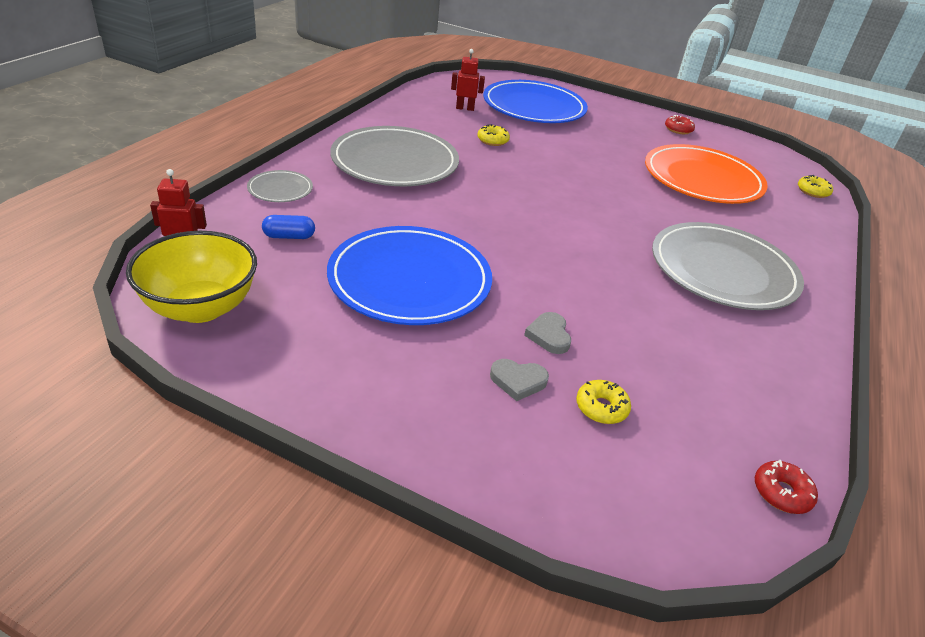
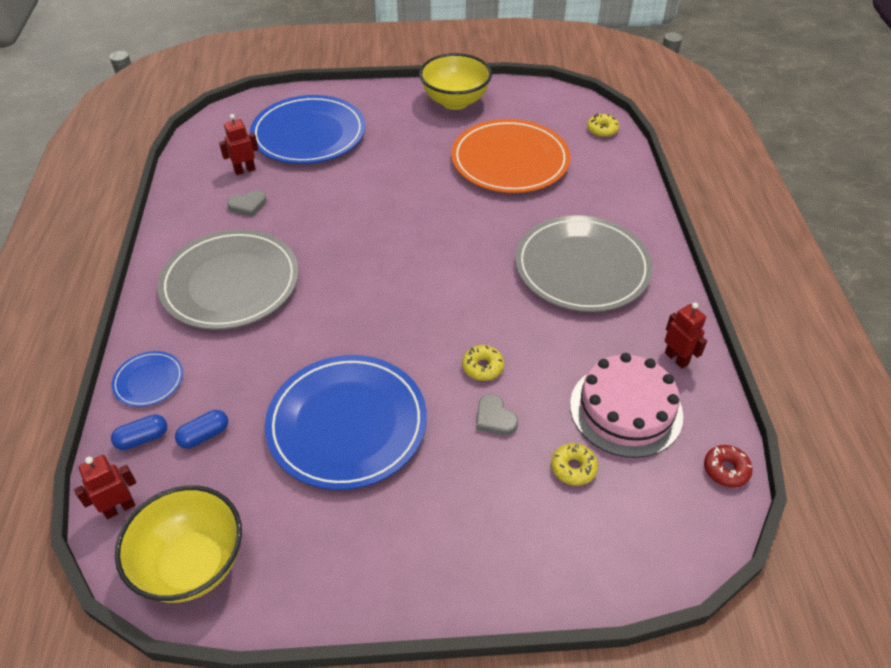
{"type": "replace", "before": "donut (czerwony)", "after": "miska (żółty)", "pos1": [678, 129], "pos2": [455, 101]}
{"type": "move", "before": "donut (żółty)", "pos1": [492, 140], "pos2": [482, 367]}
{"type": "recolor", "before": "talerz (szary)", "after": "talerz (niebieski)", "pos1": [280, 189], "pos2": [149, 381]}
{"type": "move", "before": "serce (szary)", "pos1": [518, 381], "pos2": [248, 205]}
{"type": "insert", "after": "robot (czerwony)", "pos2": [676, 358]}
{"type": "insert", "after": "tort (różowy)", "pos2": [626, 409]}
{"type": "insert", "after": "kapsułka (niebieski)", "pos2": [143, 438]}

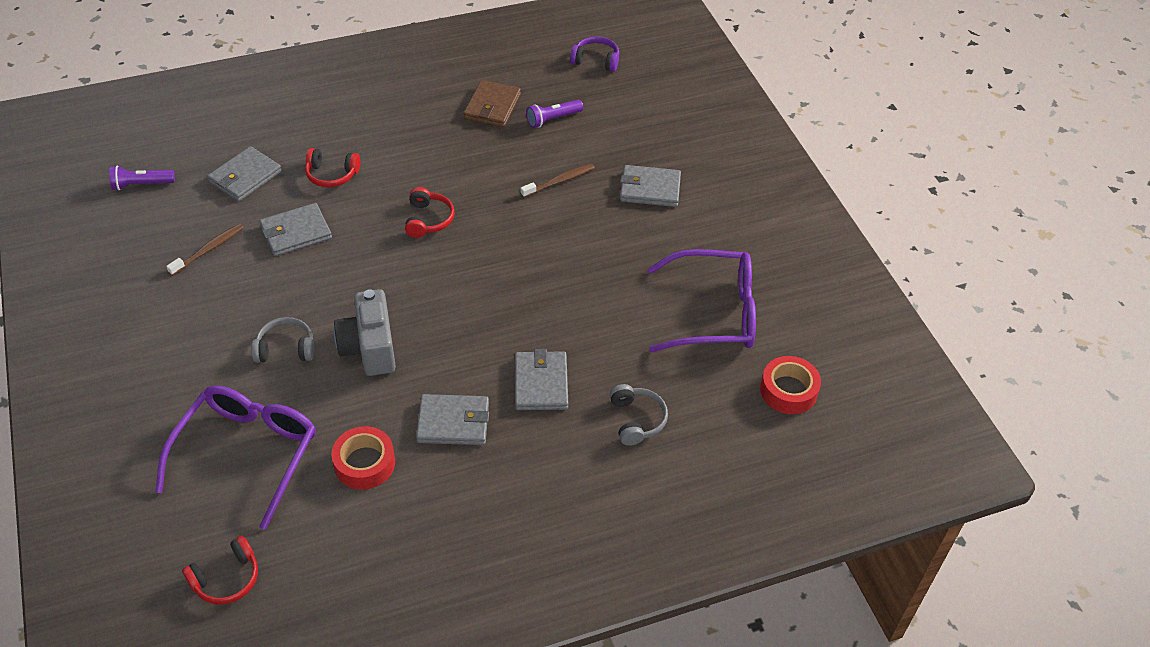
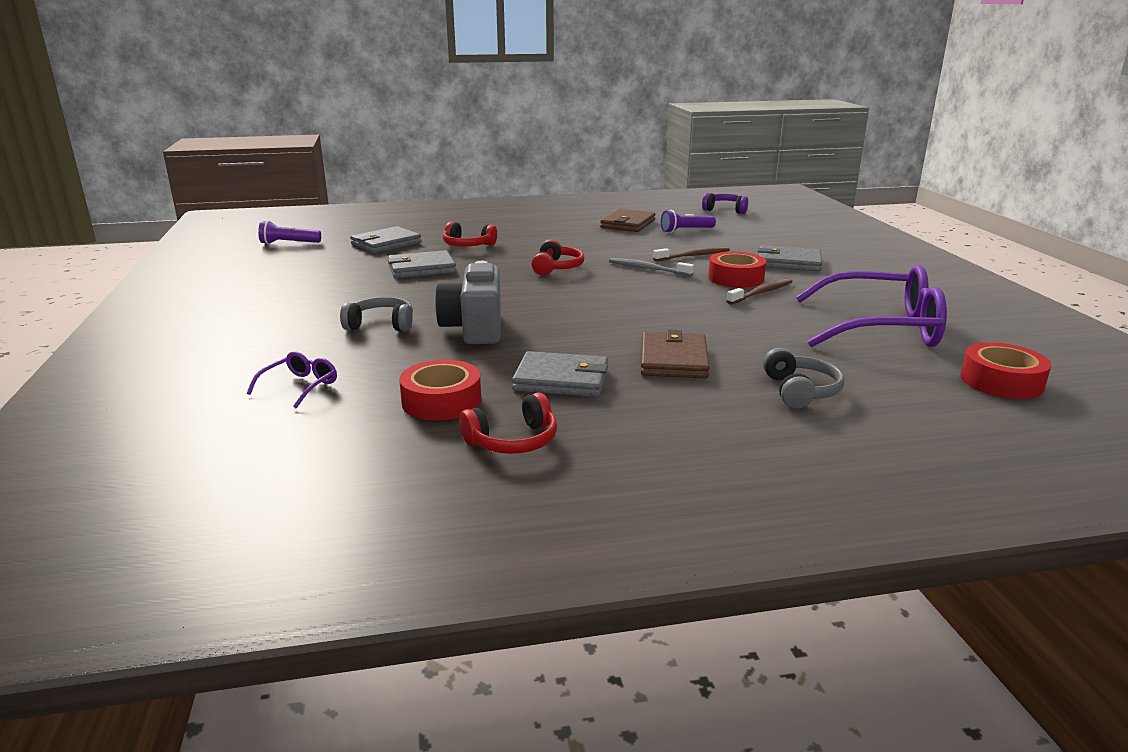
{"type": "move", "before": "szczoteczka do zębów (brązowy)", "pos1": [209, 249], "pos2": [761, 293]}
{"type": "recolor", "before": "portfel (szary)", "after": "portfel (brązowy)", "pos1": [541, 383], "pos2": [673, 360]}
{"type": "resize", "before": "okulary (fioletowy)", "pos1": [246, 455], "pos2": [299, 387], "scale": 0.43}
{"type": "move", "before": "słuchawki (czerwony)", "pos1": [226, 578], "pos2": [513, 441]}
{"type": "insert", "after": "taśma klejąca (czerwony)", "pos2": [735, 278]}
{"type": "insert", "after": "szczoteczka do zębów (szary)", "pos2": [648, 269]}

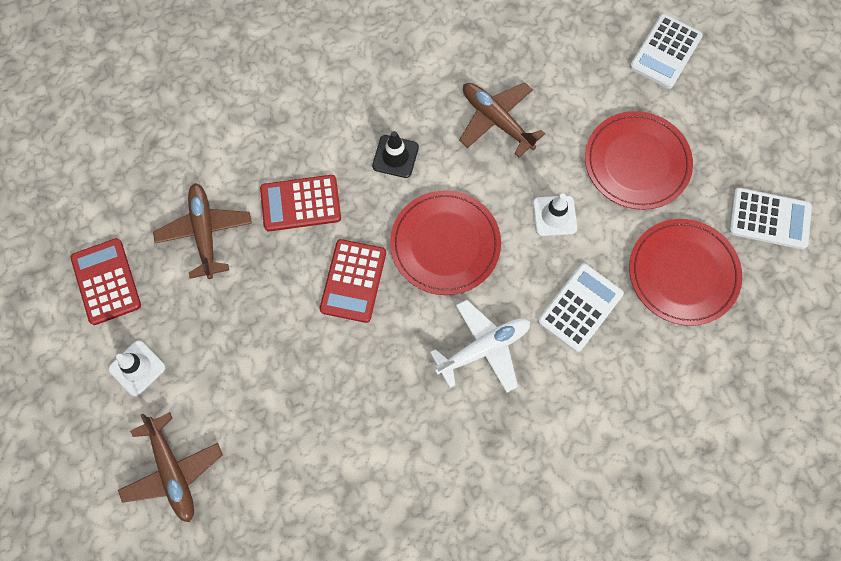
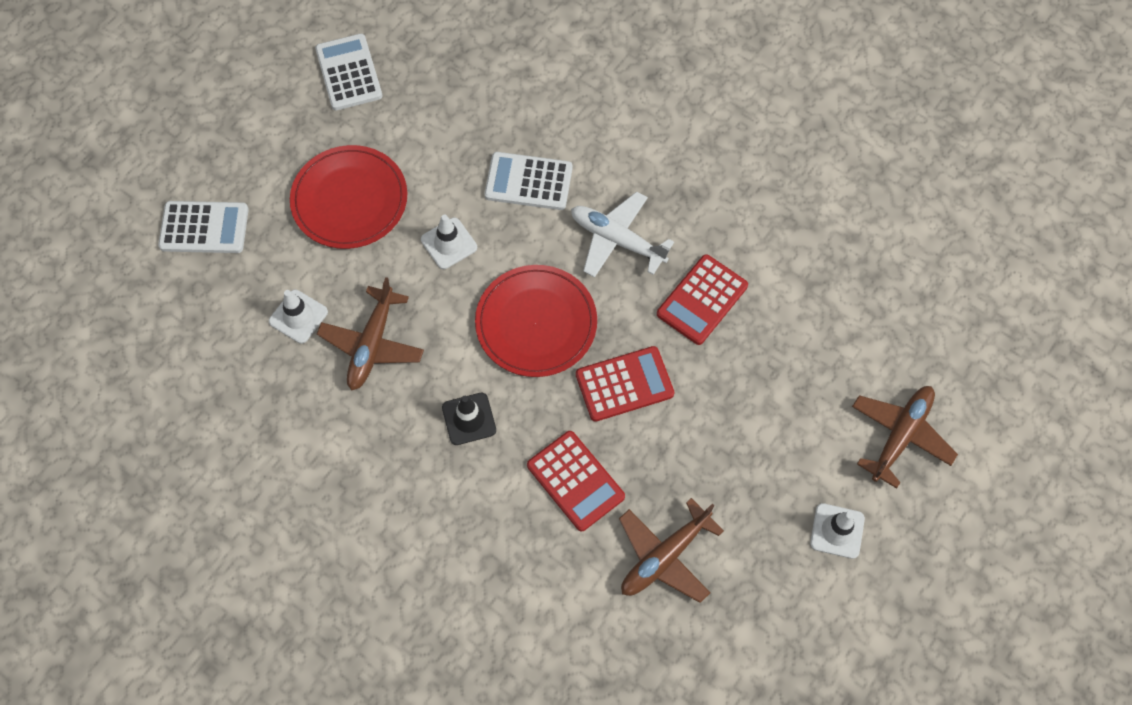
{"type": "delete", "before": "talerz (czerwony)", "pos1": [683, 273]}
{"type": "move", "before": "kalkulator (czerwony)", "pos1": [106, 281], "pos2": [702, 300]}
{"type": "insert", "after": "pachołek (biały)", "pos2": [298, 316]}

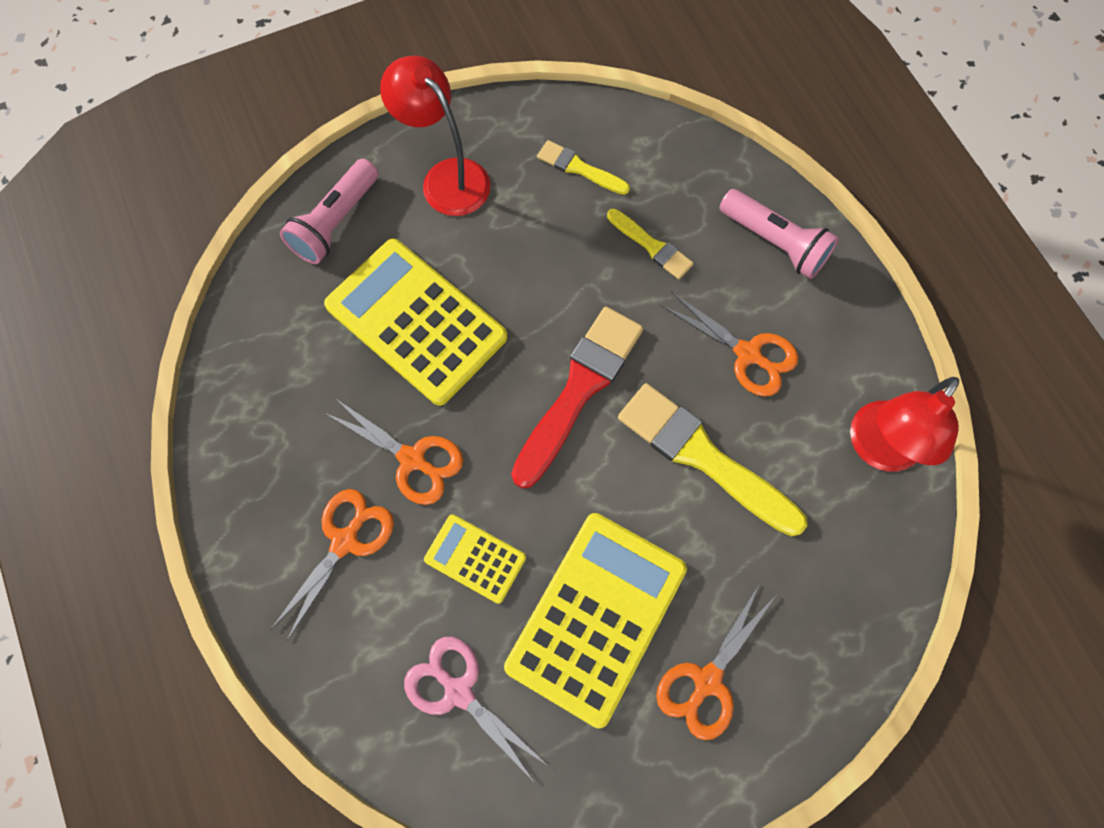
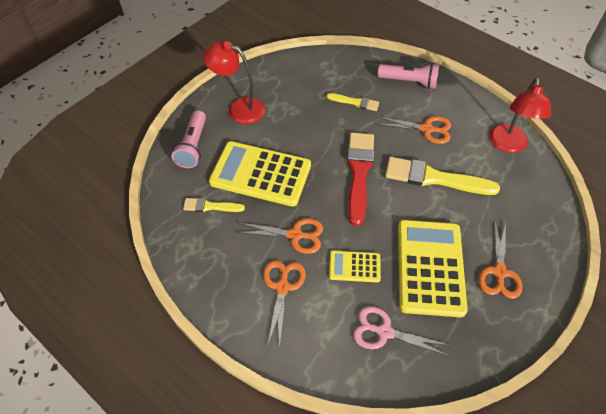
{"type": "move", "before": "pędzel (żółty)", "pos1": [579, 168], "pos2": [210, 206]}

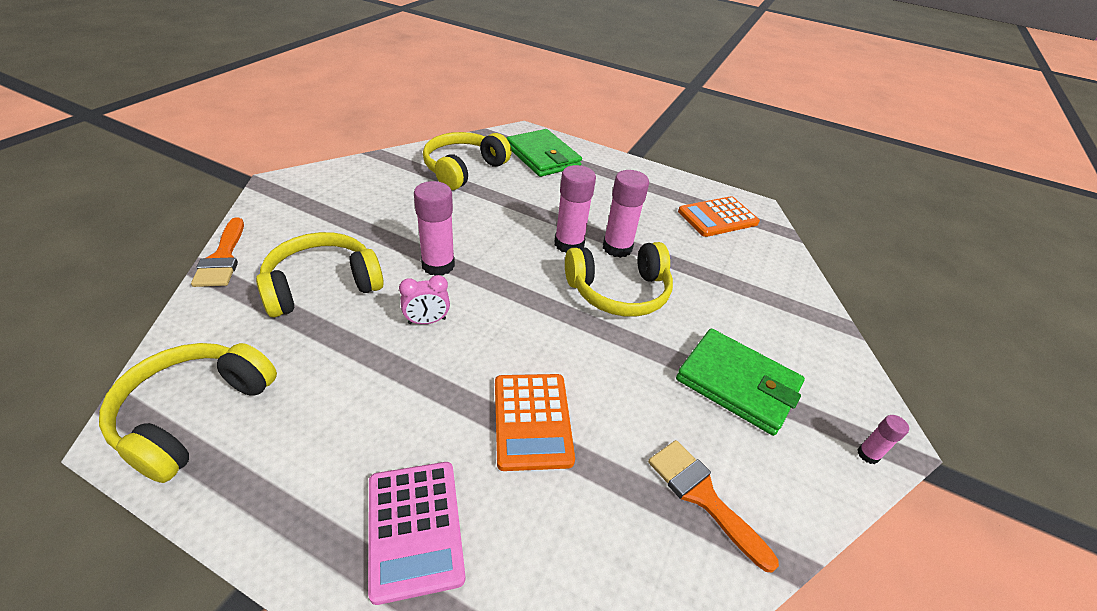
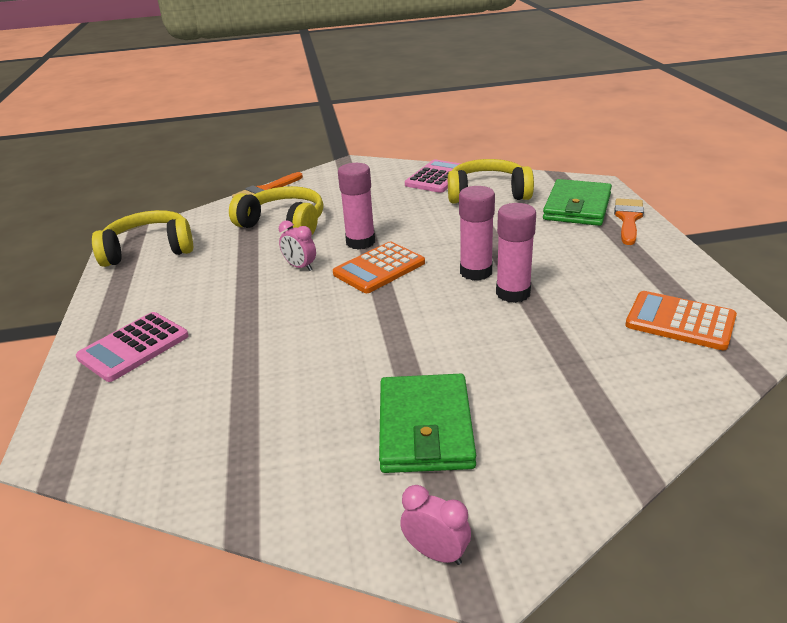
{"type": "delete", "before": "słuchawki (żółty)", "pos1": [619, 292]}
{"type": "move", "before": "kalkulator (pomarańczowy)", "pos1": [532, 421], "pos2": [379, 268]}
{"type": "replace", "before": "klej w sztyfcie (różowy)", "after": "budzik (różowy)", "pos1": [868, 454], "pos2": [436, 553]}
{"type": "move", "before": "pędzel (pomarańczowy)", "pos1": [702, 496], "pos2": [628, 219]}
{"type": "insert", "after": "kalkulator (różowy)", "pos2": [437, 177]}

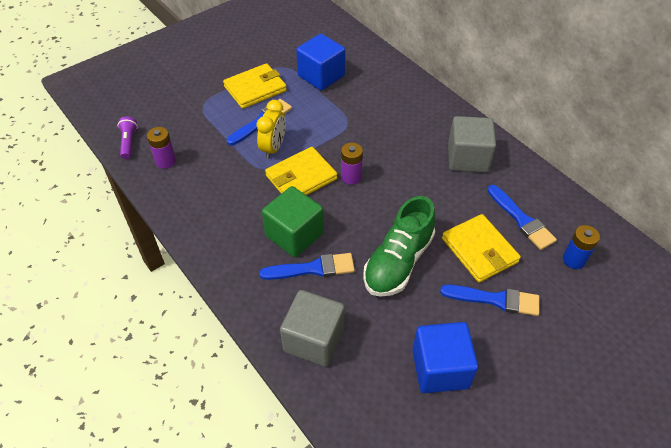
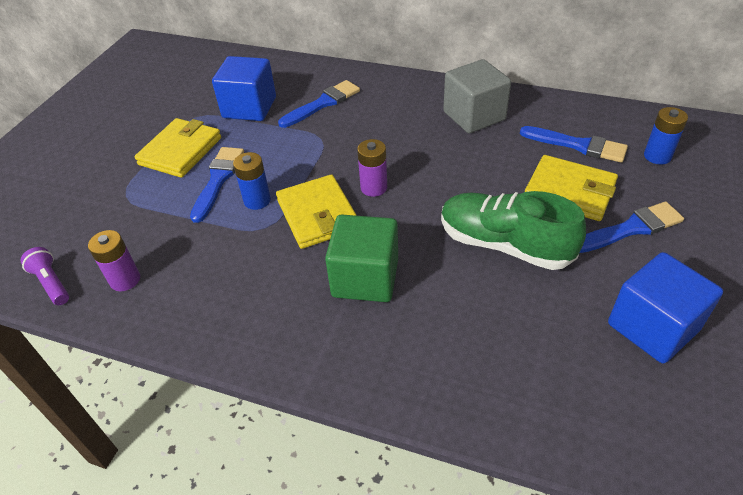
{"type": "replace", "before": "budzik (żółty)", "after": "bateria (niebieski)", "pos1": [273, 148], "pos2": [257, 200]}
{"type": "rotate", "before": "portfel (żółty)", "pos1": [301, 177], "pos2": [318, 215], "turn": -45}
{"type": "rotate", "before": "but (zielony)", "pos1": [398, 262], "pos2": [504, 245], "turn": 120}
{"type": "move", "before": "pędzel (niebieski)", "pos1": [313, 268], "pos2": [323, 103]}
{"type": "delete", "before": "sześcian (szary)", "pos1": [314, 339]}

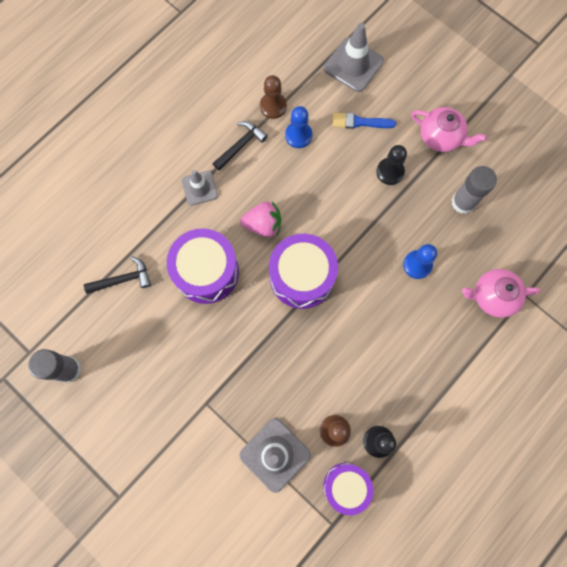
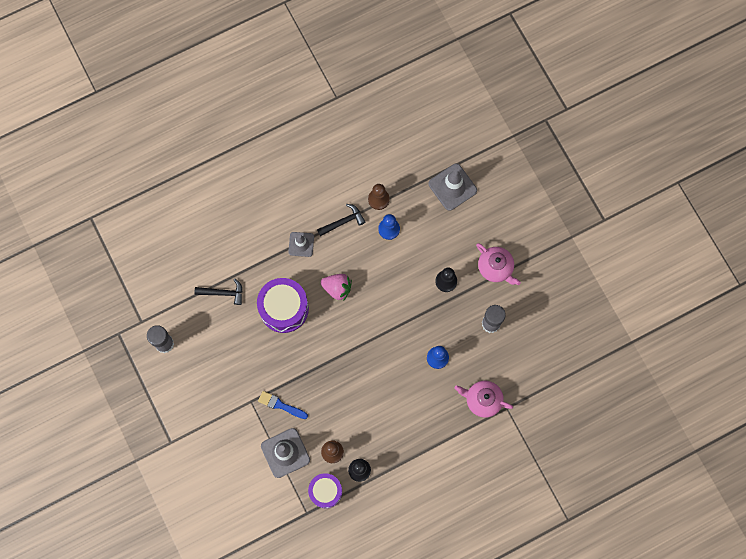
{"type": "move", "before": "pędzel (niebieski)", "pos1": [360, 122], "pos2": [280, 405]}
{"type": "delete", "before": "bęben (fioletowy)", "pos1": [302, 277]}

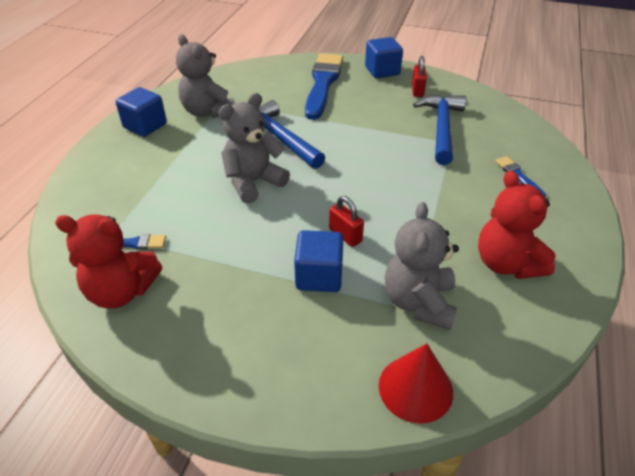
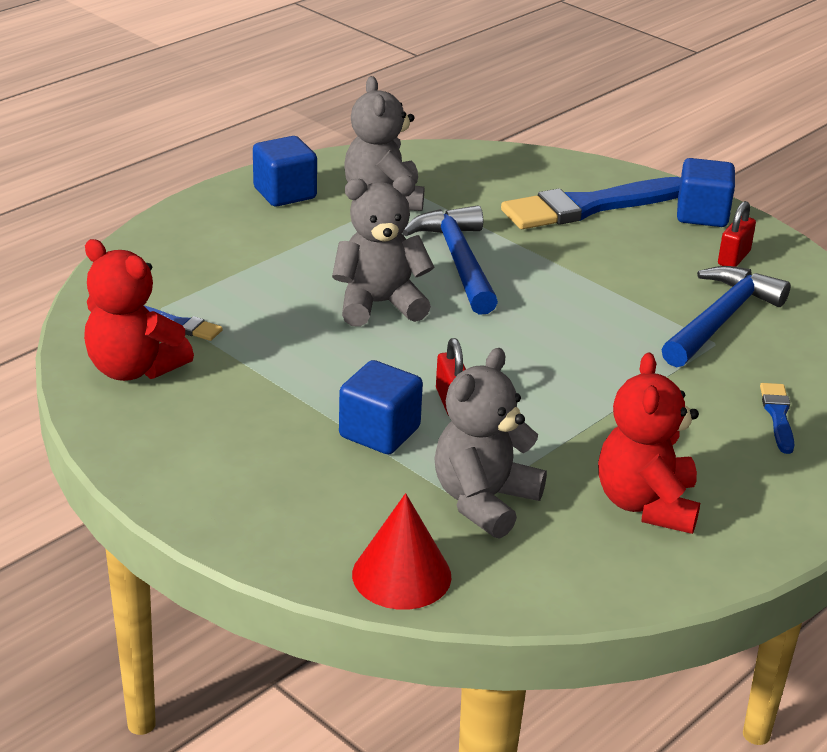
{"type": "rotate", "before": "pędzel (niebieski)", "pos1": [323, 83], "pos2": [588, 207], "turn": -150}

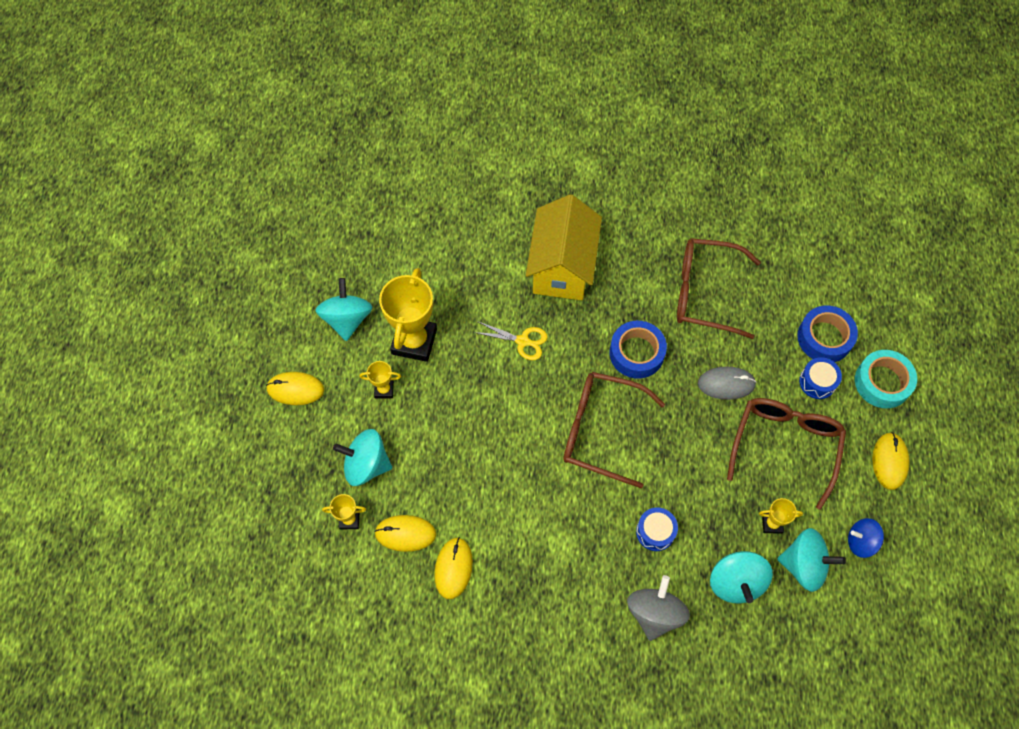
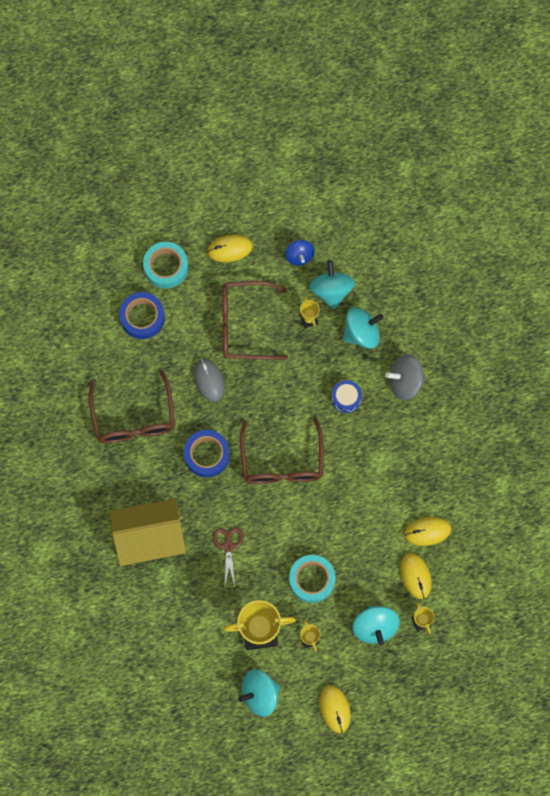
{"type": "recolor", "before": "nożyczki (żółty)", "after": "nożyczki (brązowy)", "pos1": [523, 341], "pos2": [228, 546]}
{"type": "delete", "before": "bęben (niebieski)", "pos1": [817, 382]}
{"type": "insert", "after": "taśma klejąca (turkusowy)", "pos2": [312, 580]}

